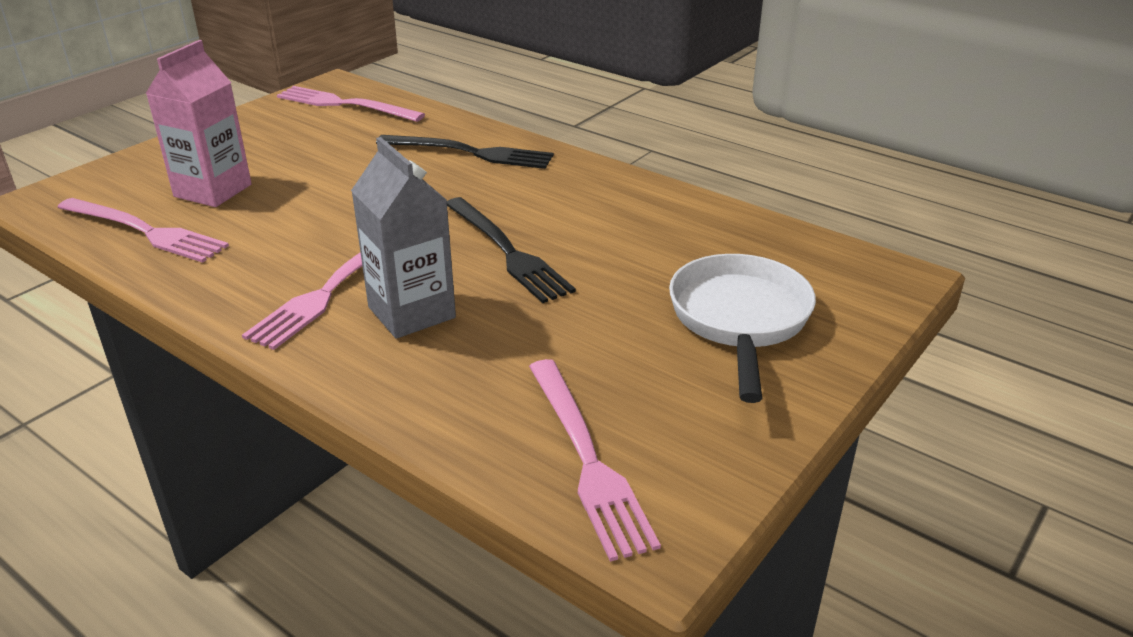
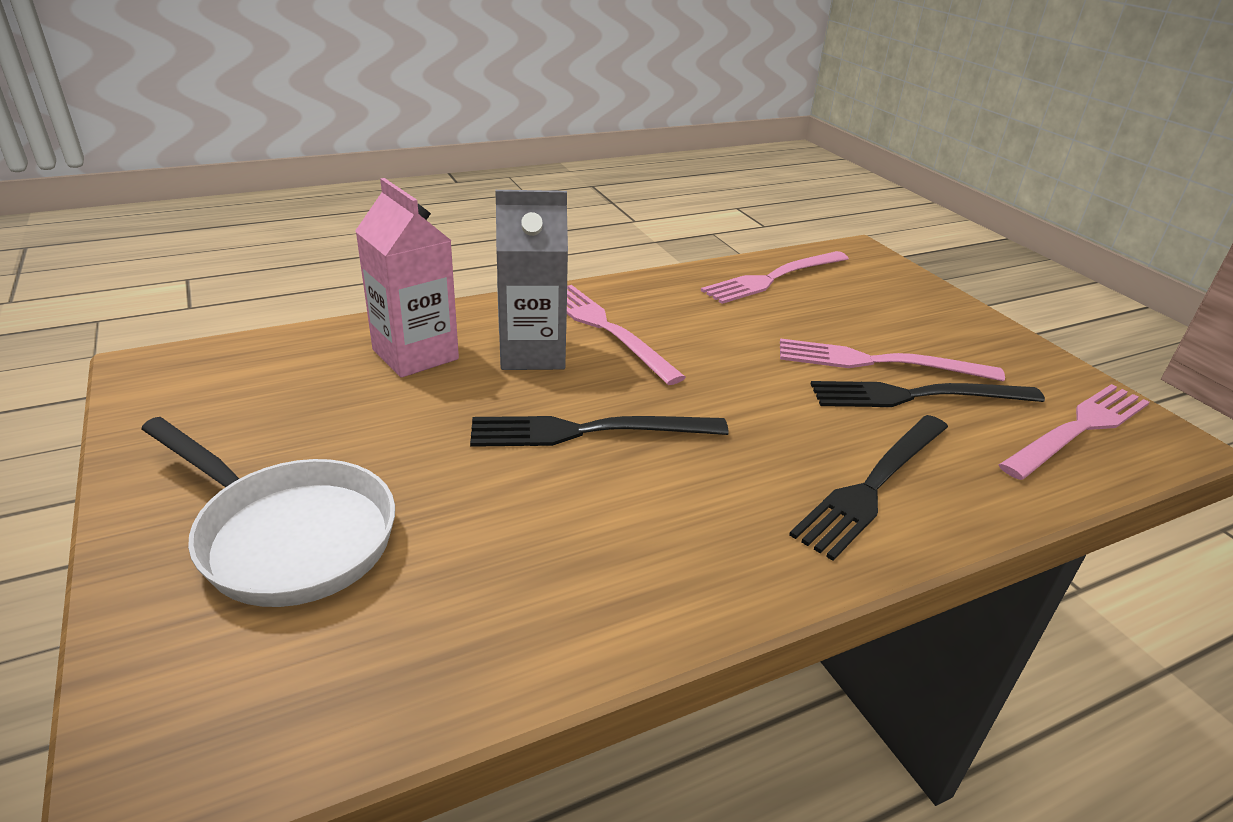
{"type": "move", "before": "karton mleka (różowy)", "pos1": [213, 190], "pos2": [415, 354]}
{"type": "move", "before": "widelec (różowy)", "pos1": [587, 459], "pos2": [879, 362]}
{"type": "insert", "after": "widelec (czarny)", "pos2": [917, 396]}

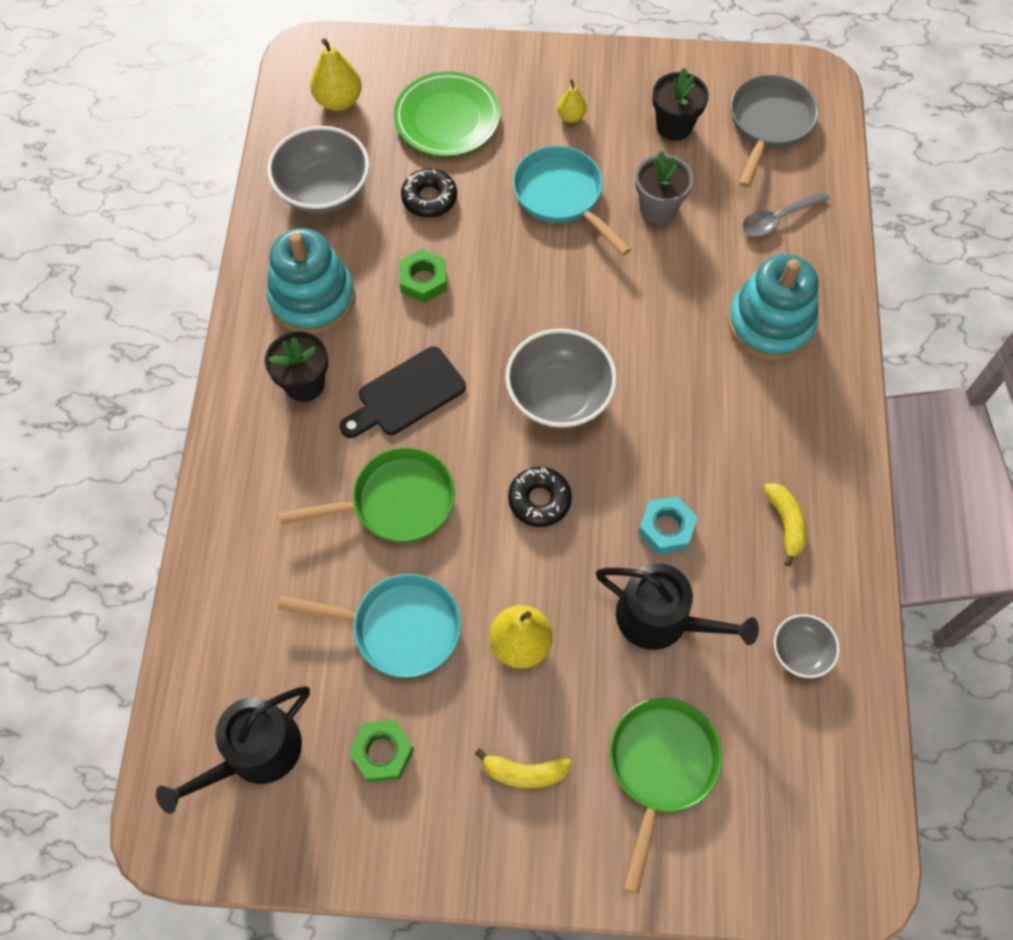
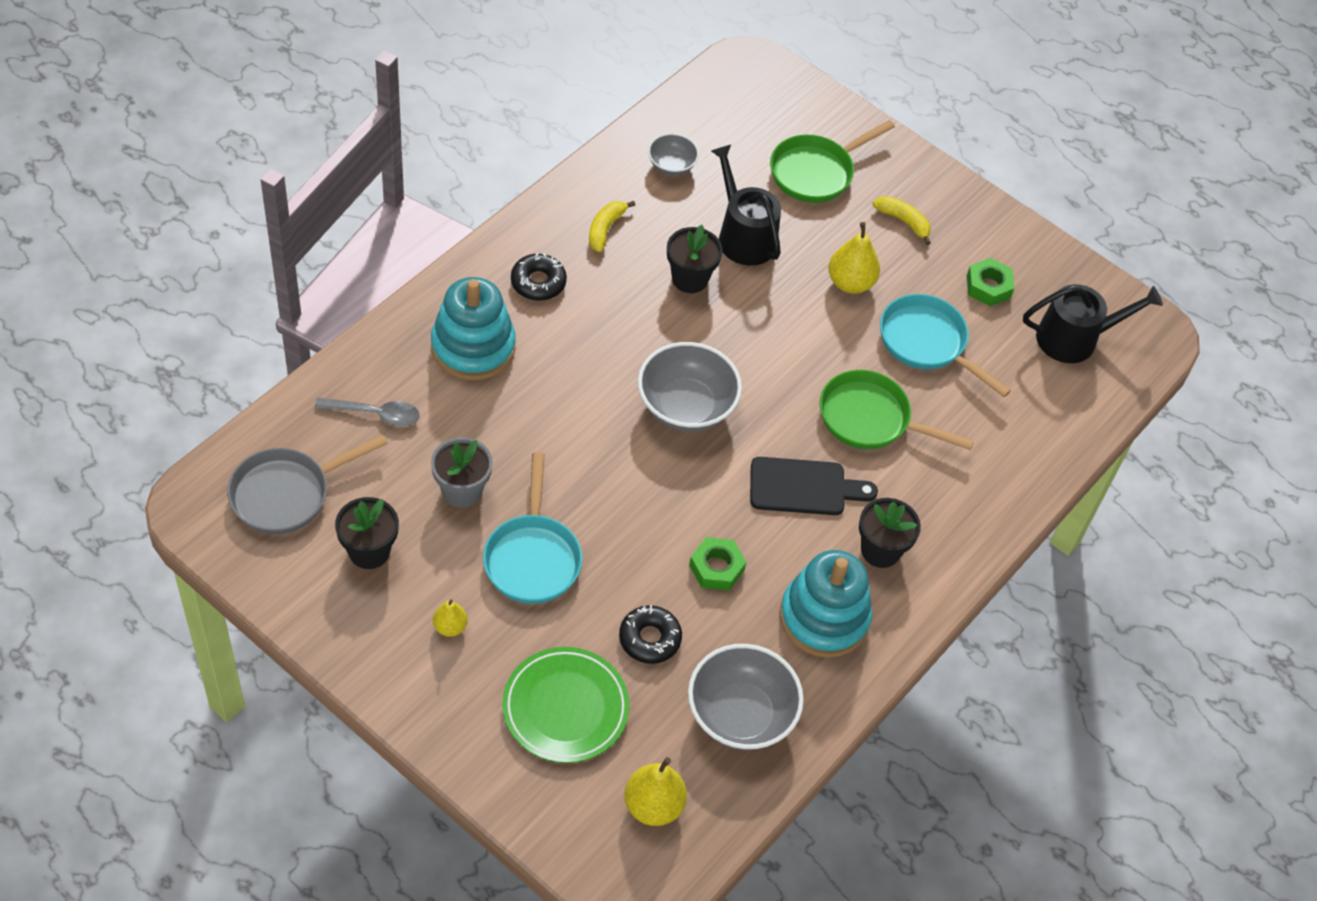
{"type": "move", "before": "donut (czarny)", "pos1": [539, 500], "pos2": [538, 282]}
{"type": "replace", "before": "nakrętka (turkusowy)", "after": "doniczka (czarny)", "pos1": [666, 528], "pos2": [690, 279]}

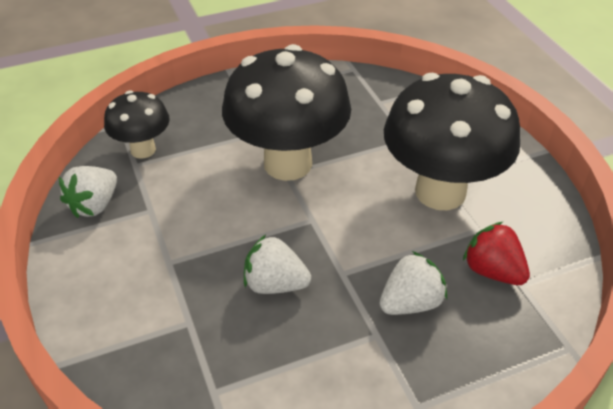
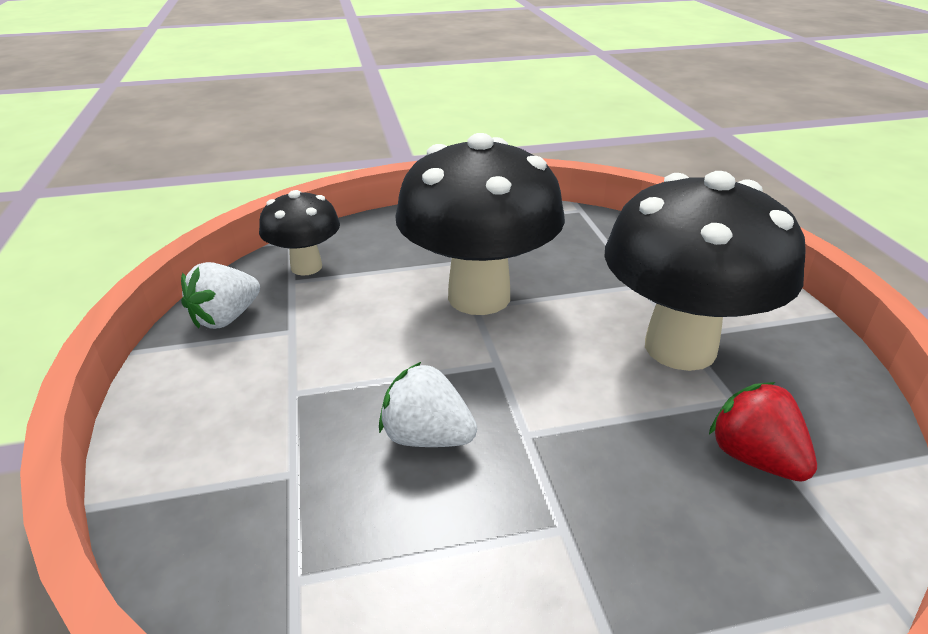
{"type": "delete", "before": "truskawka (biały)", "pos1": [410, 303]}

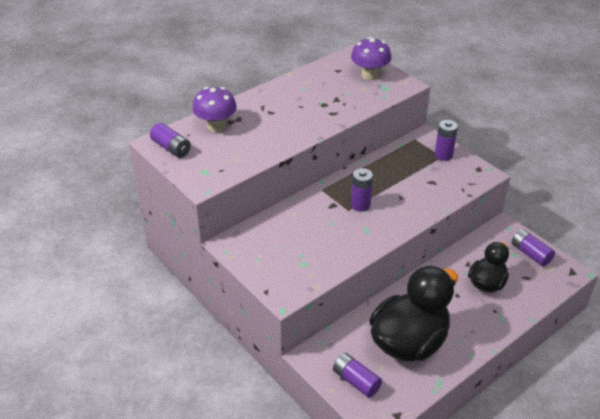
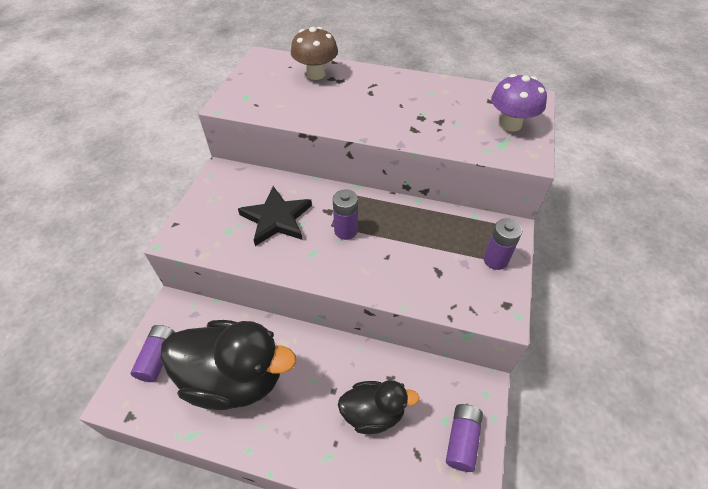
{"type": "recolor", "before": "grzyb (fioletowy)", "after": "grzyb (brązowy)", "pos1": [216, 126], "pos2": [316, 74]}
{"type": "delete", "before": "bateria (fioletowy)", "pos1": [171, 148]}
{"type": "insert", "after": "gwiazda (czarny)", "pos2": [276, 219]}

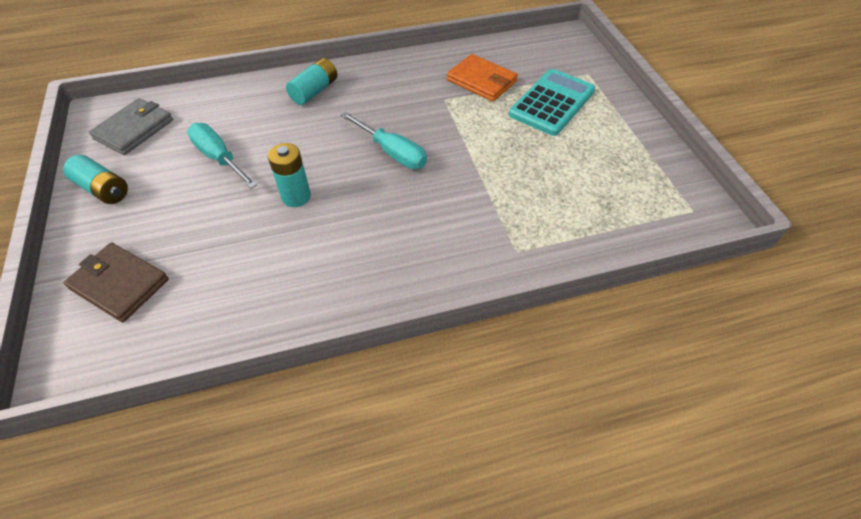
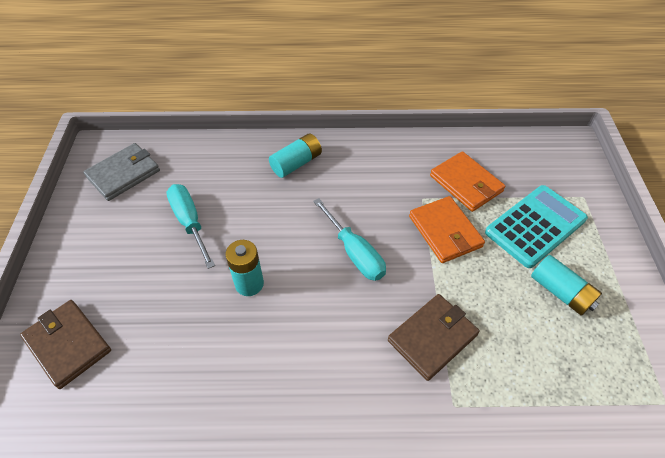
{"type": "move", "before": "bateria (turkusowy)", "pos1": [103, 189], "pos2": [560, 292]}
{"type": "insert", "after": "portfel (pomarańczowy)", "pos2": [445, 231]}
{"type": "insert", "after": "portfel (brązowy)", "pos2": [432, 337]}

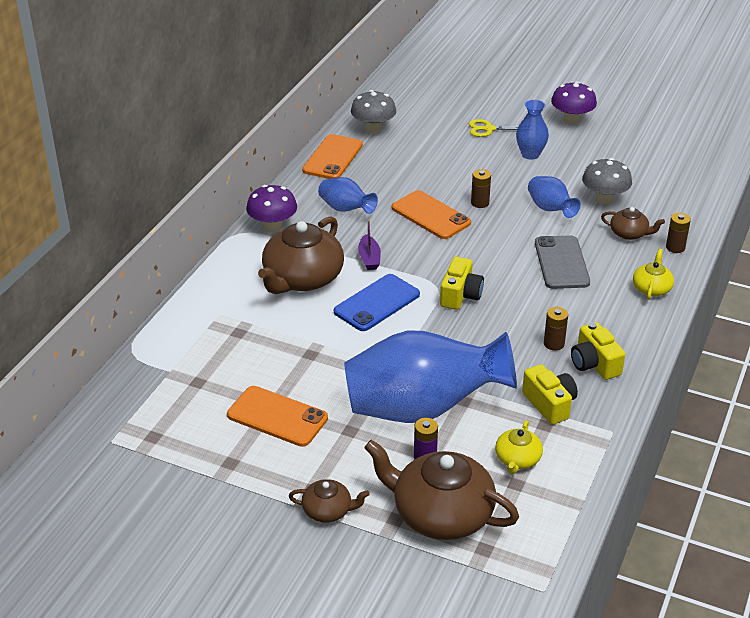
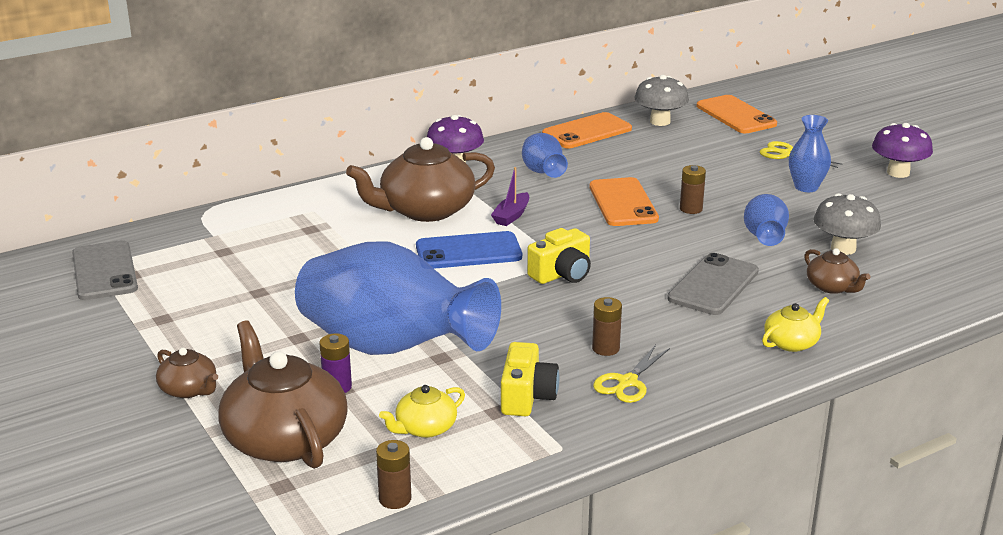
{"type": "move", "before": "bateria (brązowy)", "pos1": [675, 247], "pos2": [395, 499]}
{"type": "replace", "before": "aparat fotograficzny (żółty)", "after": "nożyczki (żółty)", "pos1": [594, 364], "pos2": [627, 382]}
{"type": "move", "before": "telefon (pomarańczowy)", "pos1": [277, 417], "pos2": [735, 115]}
{"type": "insert", "after": "telefon (szary)", "pos2": [104, 271]}

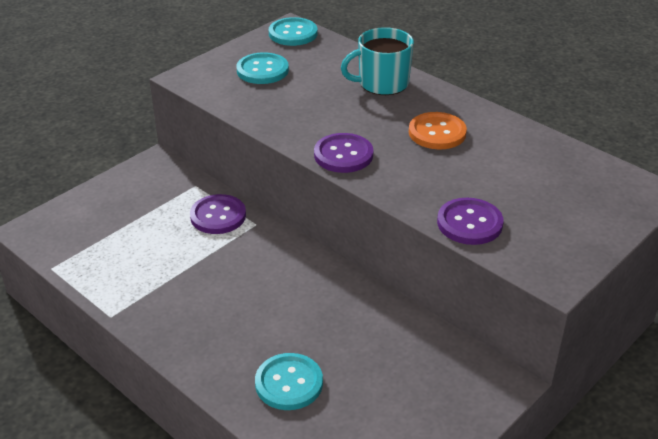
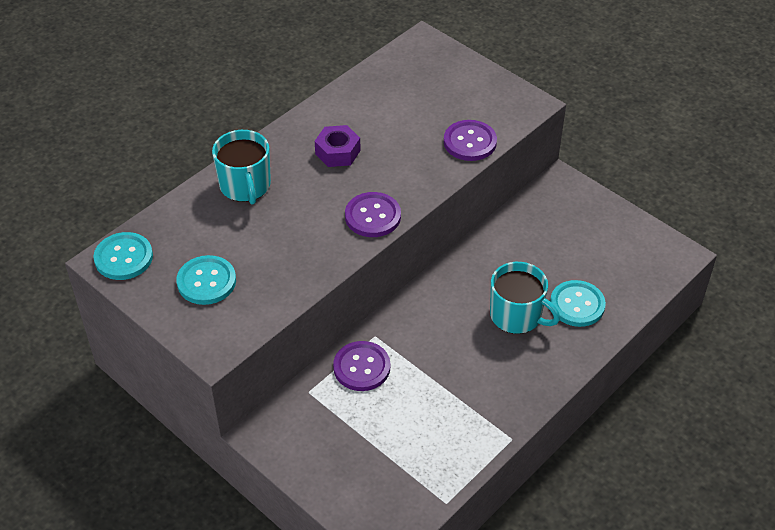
{"type": "replace", "before": "guzik (pomarańczowy)", "after": "nakrętka (fioletowy)", "pos1": [437, 133], "pos2": [337, 152]}
{"type": "insert", "after": "kubek (turkusowy)", "pos2": [517, 315]}

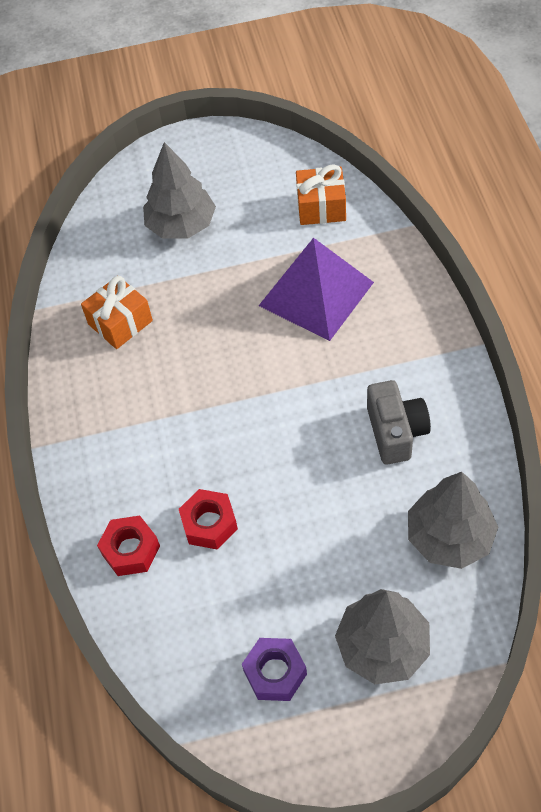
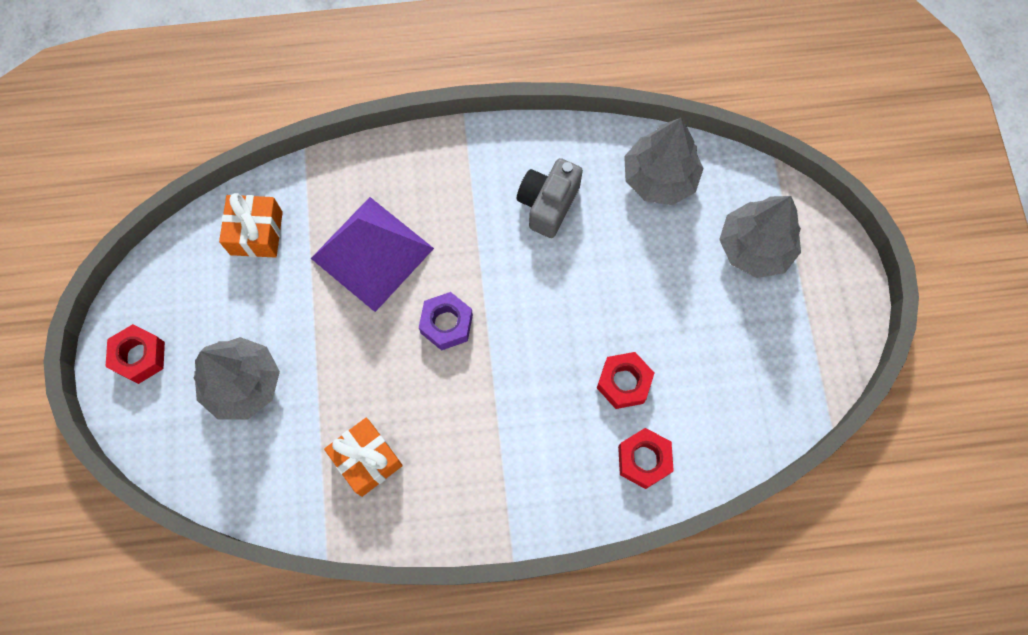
{"type": "rotate", "before": "aparat fotograficzny (szary)", "pos1": [396, 432], "pos2": [548, 204], "turn": -60}
{"type": "move", "before": "nakrętka (fioletowy)", "pos1": [275, 673], "pos2": [446, 324]}
{"type": "insert", "after": "nakrętka (czerwony)", "pos2": [139, 356]}

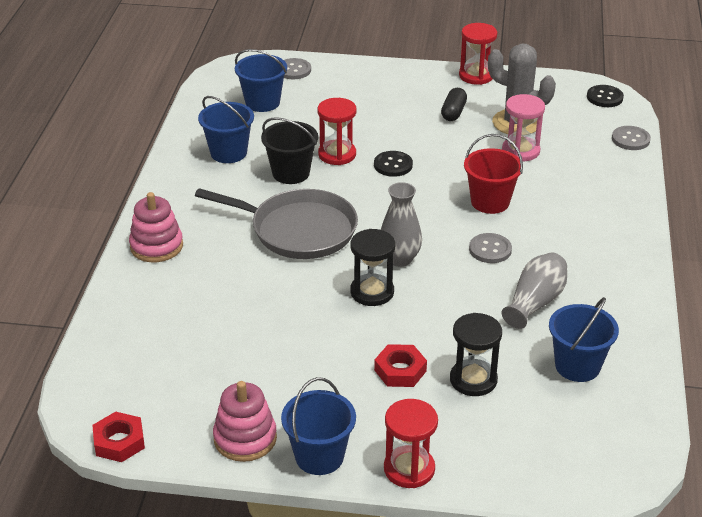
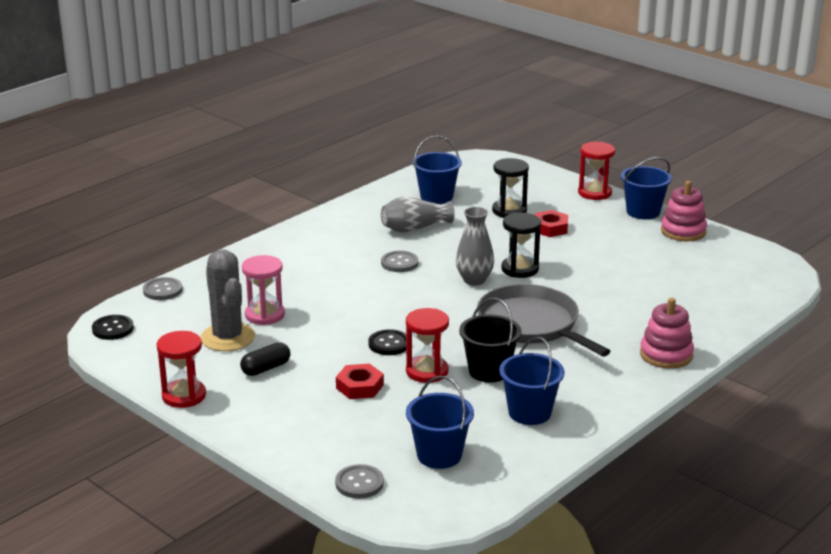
{"type": "delete", "before": "wiadro (czerwony)", "pos1": [490, 202]}
{"type": "move", "before": "nakrętka (czerwony)", "pos1": [119, 442], "pos2": [360, 386]}

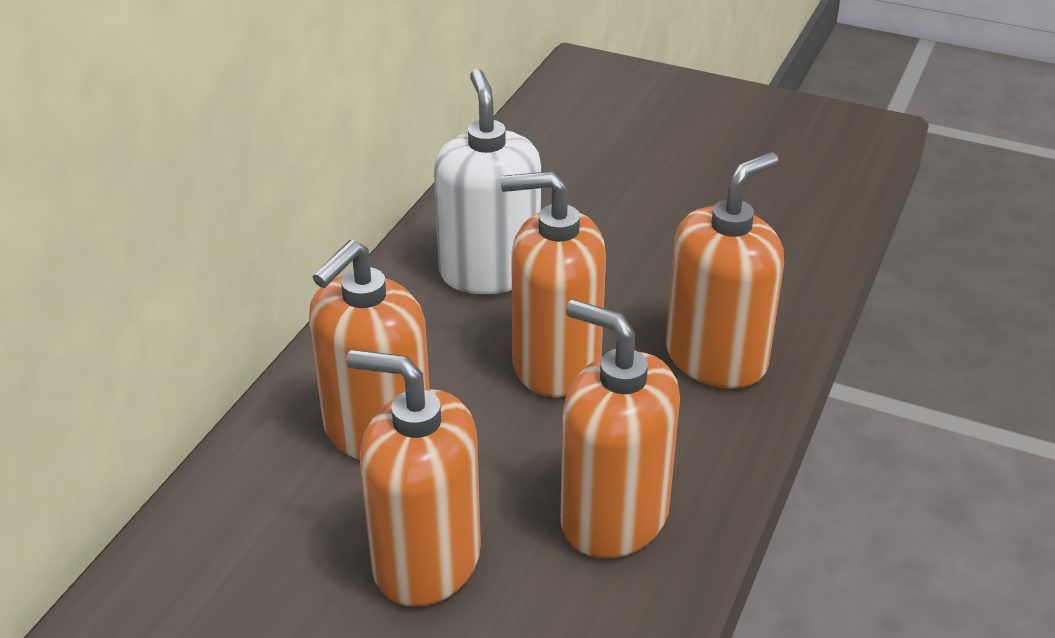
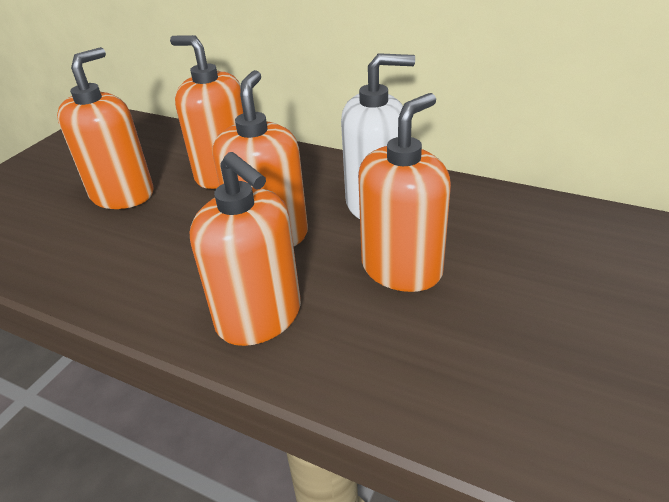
{"type": "move", "before": "dozownik mydła (pomarańczowy)", "pos1": [614, 517], "pos2": [401, 268]}

